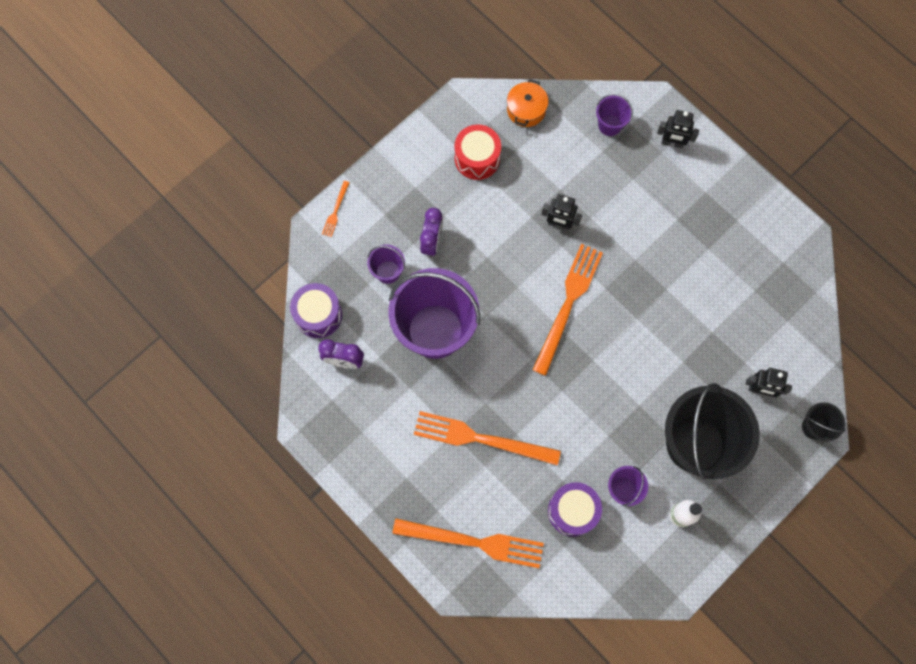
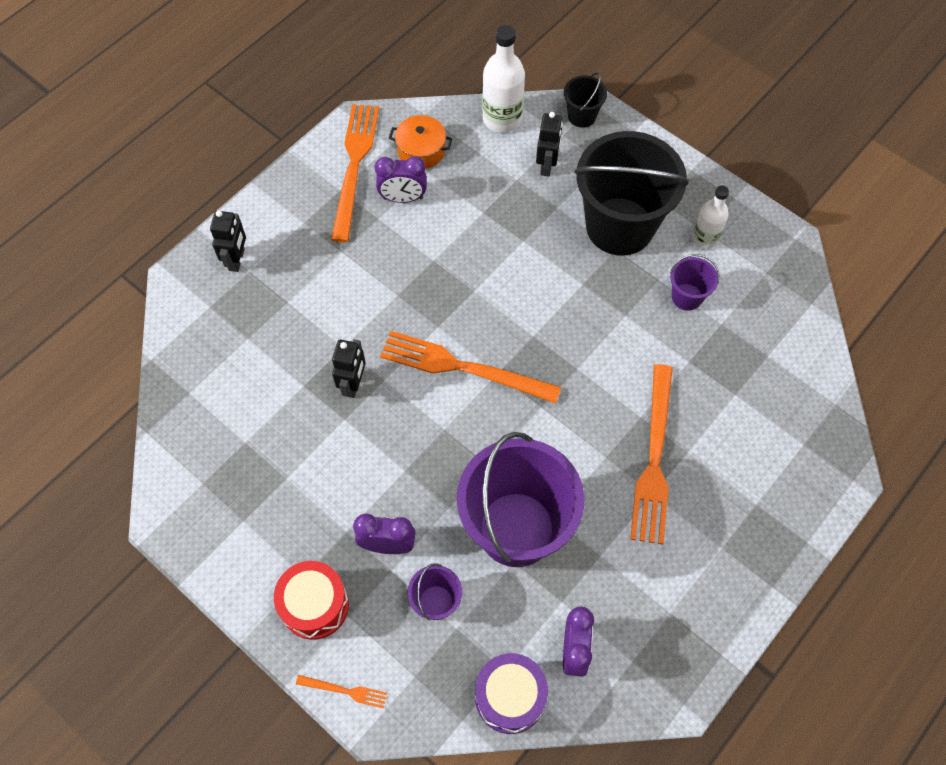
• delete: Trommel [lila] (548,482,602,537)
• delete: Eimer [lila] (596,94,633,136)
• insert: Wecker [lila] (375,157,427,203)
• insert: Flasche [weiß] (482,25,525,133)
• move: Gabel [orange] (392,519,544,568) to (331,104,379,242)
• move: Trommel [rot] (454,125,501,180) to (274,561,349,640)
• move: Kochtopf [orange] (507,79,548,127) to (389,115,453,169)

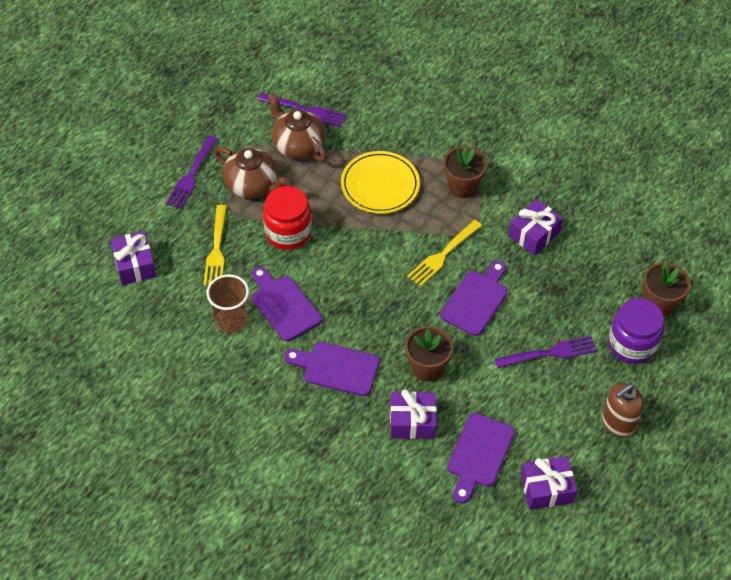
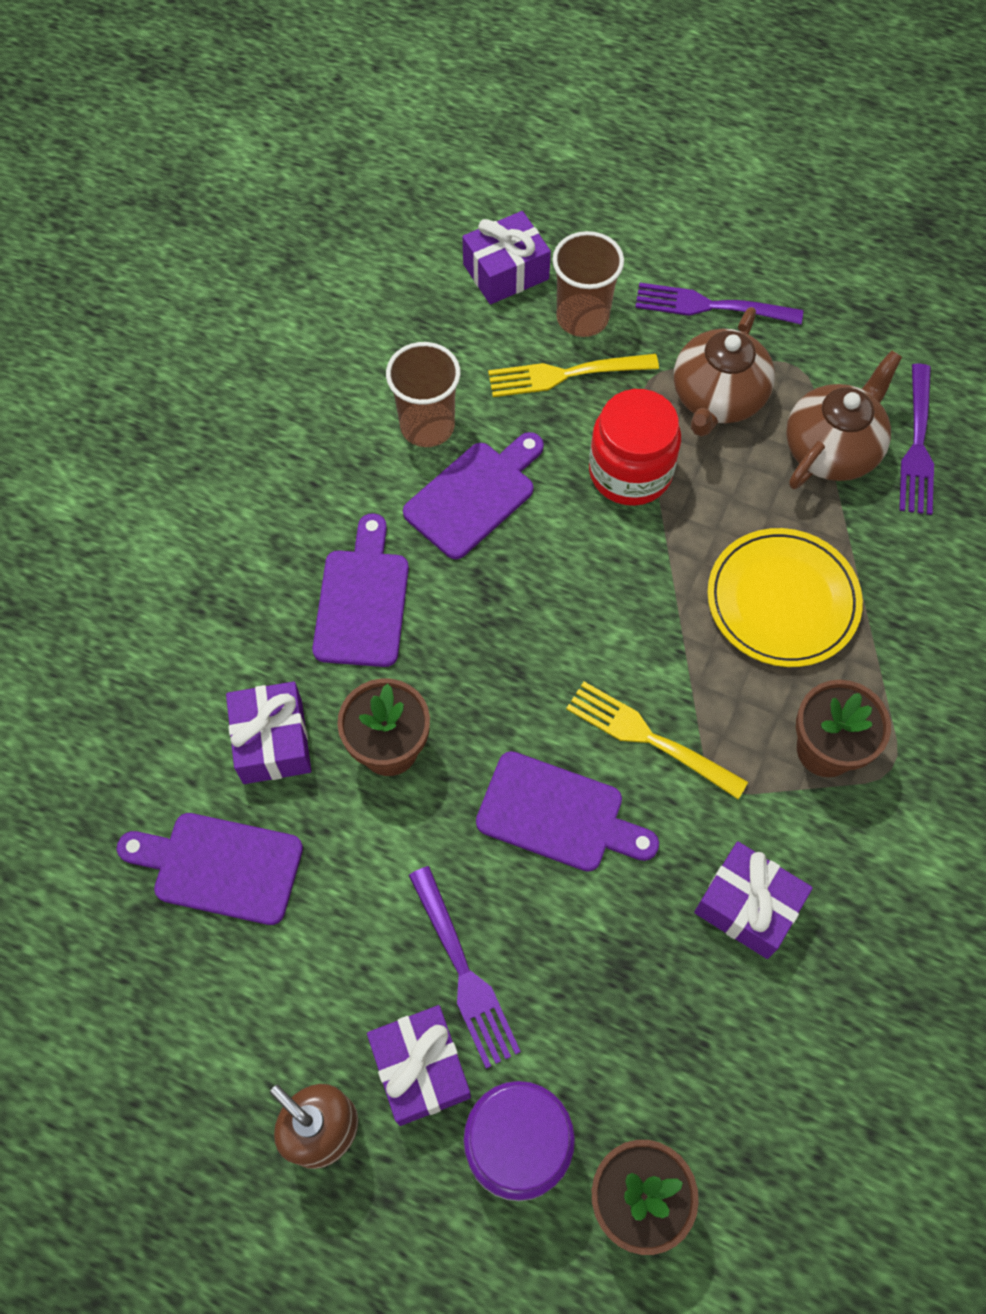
• insert: Becher [braun] (553,231,624,337)
• move: Geschenk [lila] (520,456,577,510) to (367,1005,471,1126)

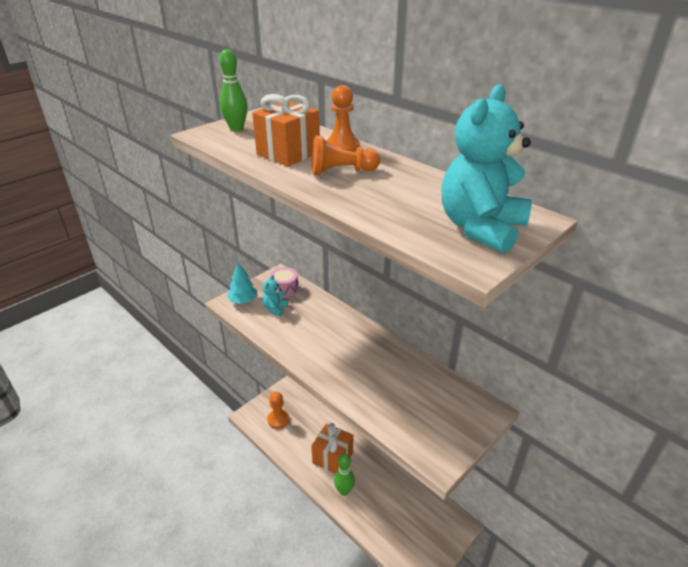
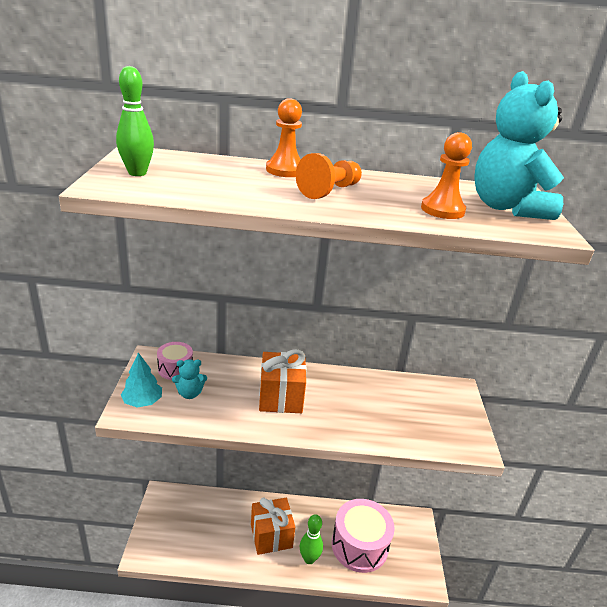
• insert: Trommel [rosa] (332,499,395,573)
• move: Geschenk [orange] (252,94,320,167) to (259,349,306,413)
• move: Bauer [orange] (267,392,290,429) to (421,132,472,219)
• rotate: Teddybär [türkis] (262,275,288,317) = (172,359,207,399) 75 degrees counterclockwise

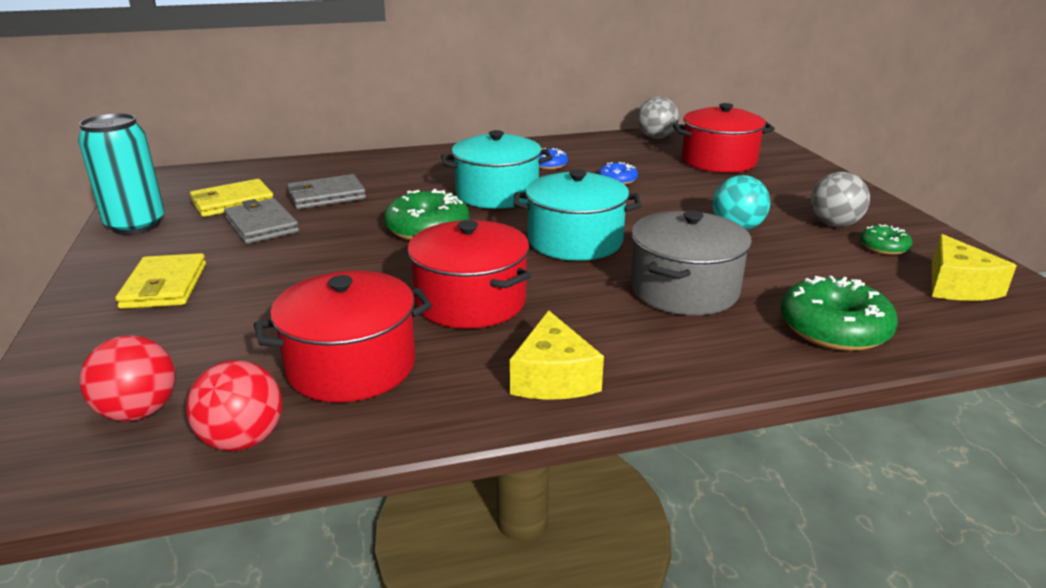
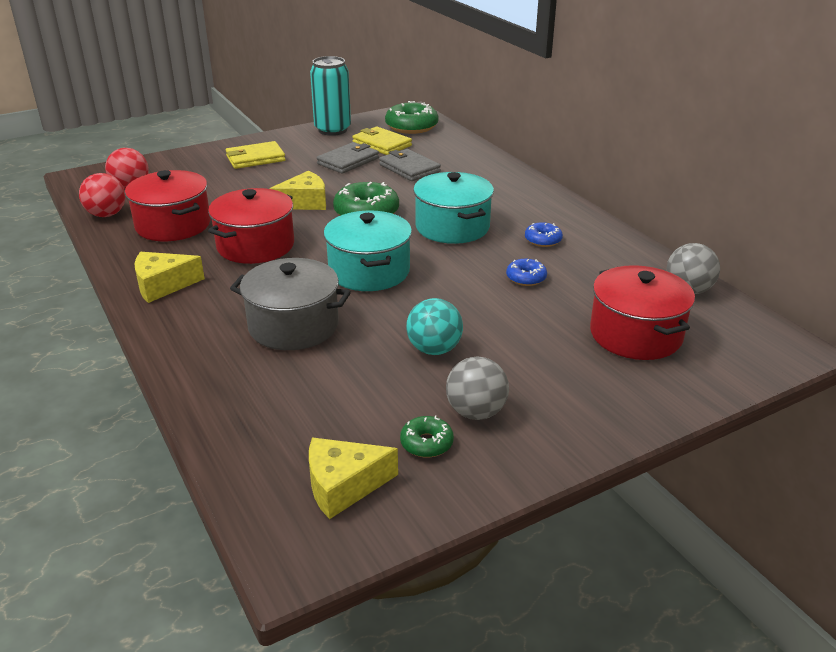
• insert: Käse [gelb] (270,171,326,210)
• move: Donut [grün] (781,276,898,351) to (385,101,439,134)

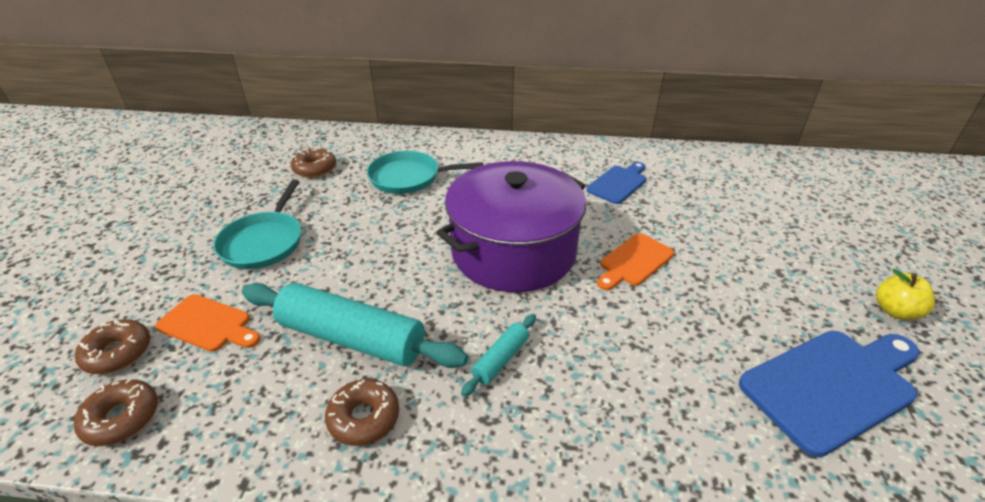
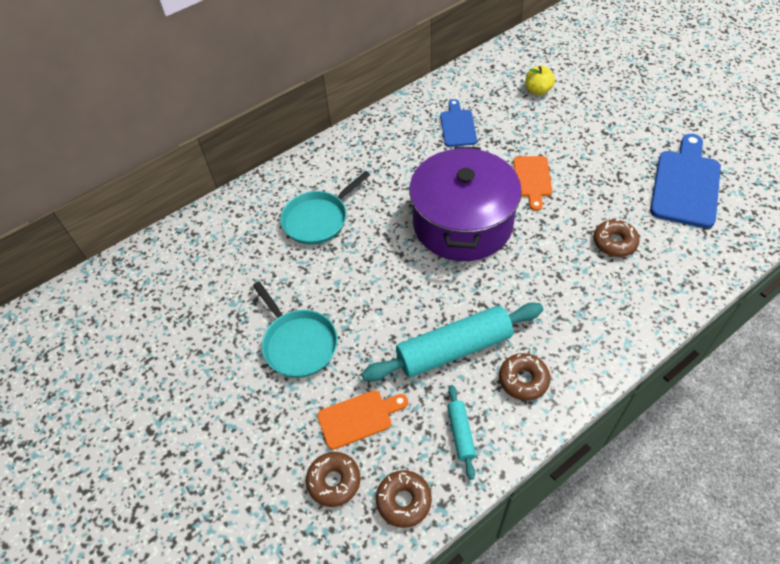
• move: Donut [braun] (291,148,336,178) to (593,219,640,257)
• move: Nudelholz [türkis] (461,314,536,397) to (447,385,476,480)
• move: Apfel [gelb] (876,269,935,320) to (525,66,555,95)

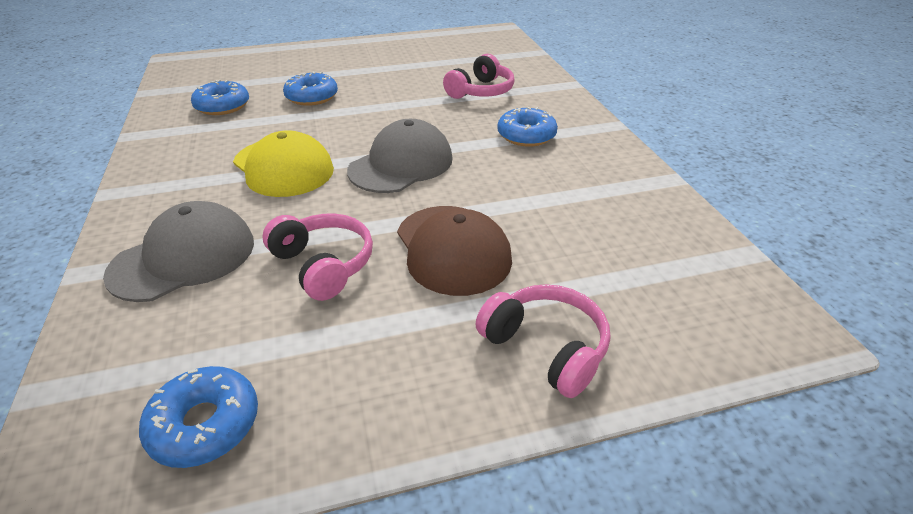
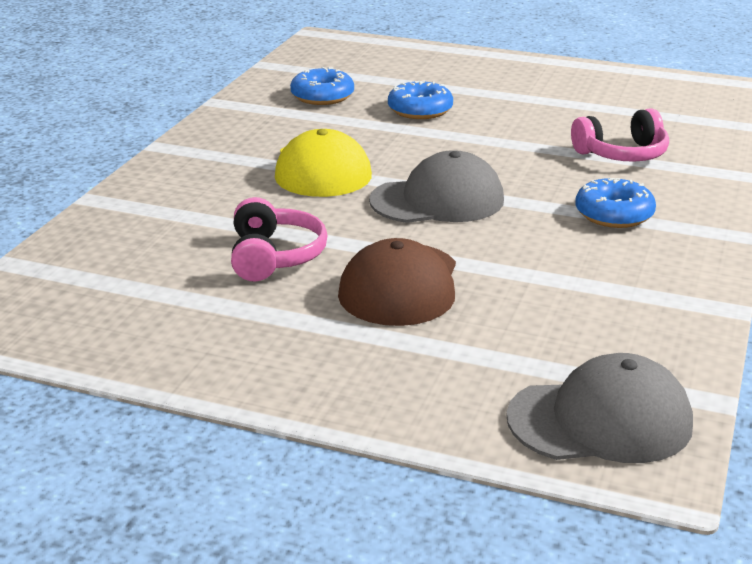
• delete: Donut [blau] (139,366,258,468)
• delete: Kopfhörer [rosa] (476,284,610,398)
• move: Kappe [grau] (103,201,254,302) to (506,353,693,463)

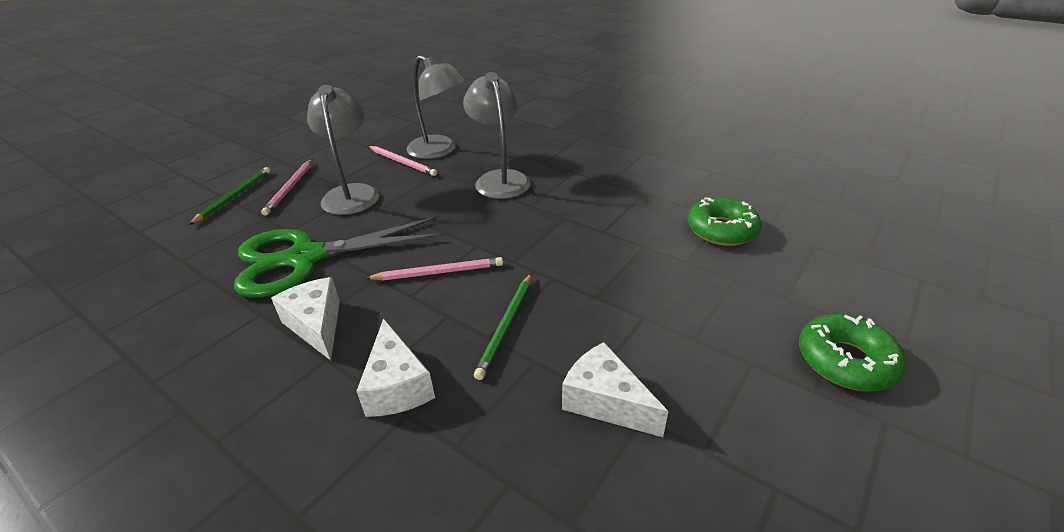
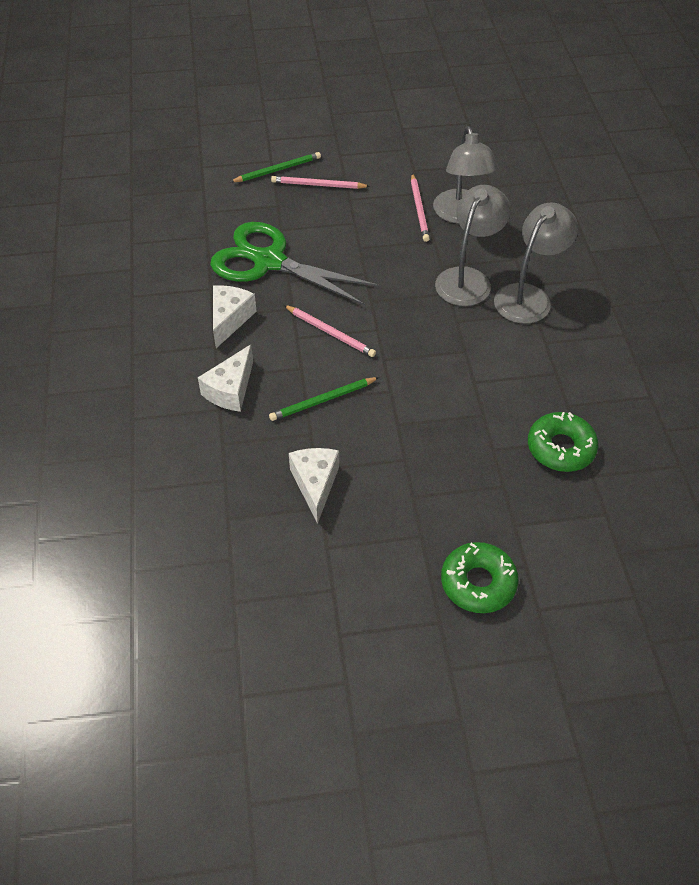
• move: Lampe [grau] (307,85,379,215) to (494,203,578,324)
• rotate: Bleistift [rosa] (261,159,313,216) = (271,176,370,189) 45 degrees clockwise

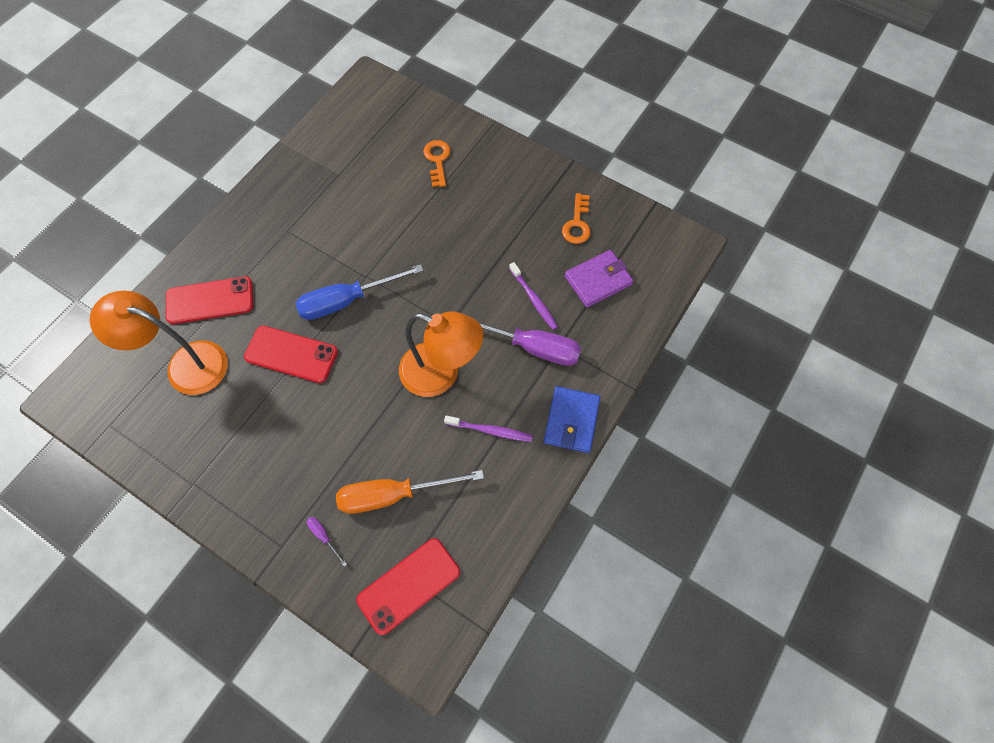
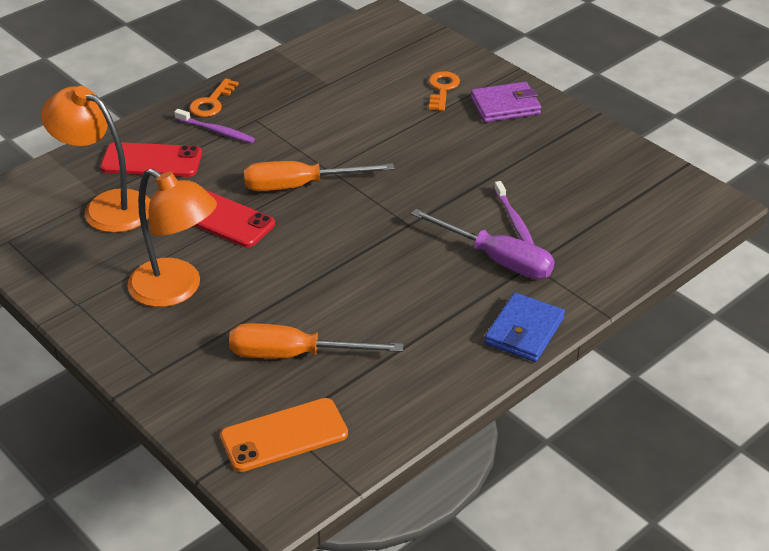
• delete: Schraubenzieher [lila] (307,517,347,566)
• move: Lampe [orange] (399,312,483,397) to (127,169,217,307)
• move: Zahnbürste [lila] (444,416,533,442) to (174,109,255,143)
• move: Schlüssel [orange] (562,193,590,244) to (189,78,239,117)
• move: Geldbörse [lila] (565,250,633,308) to (471,82,541,122)
• recolor: Schraubenzieher [blau] (295,264,423,320) to Schraubenzieher [orange] (244,161,394,191)
• recolor: Handy [rot] (356,538,460,635) to Handy [orange] (220,398,348,472)

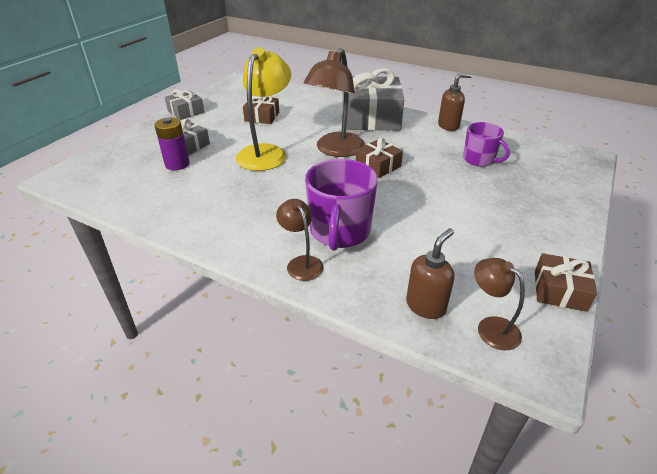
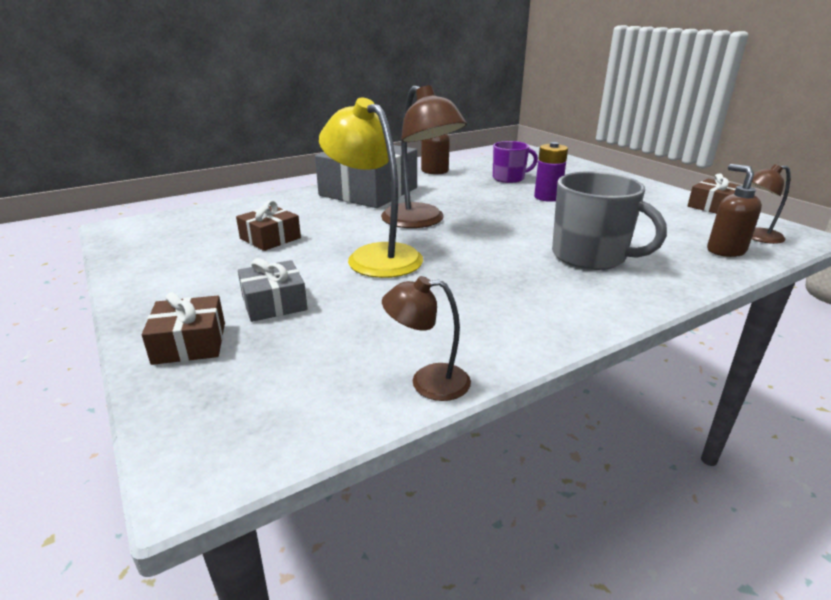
• delete: Geschenk [grau] (165,89,204,120)
• move: Batterie [lila] (154,117,189,170) to (534,142,568,202)
• move: Lampe [braun] (276,199,324,281) to (382,276,471,401)
• move: Geschenk [braun] (356,137,403,178) to (142,292,225,365)
• recolor: Tasse [lila] (305,159,378,251) to Tasse [grau] (552,171,667,270)

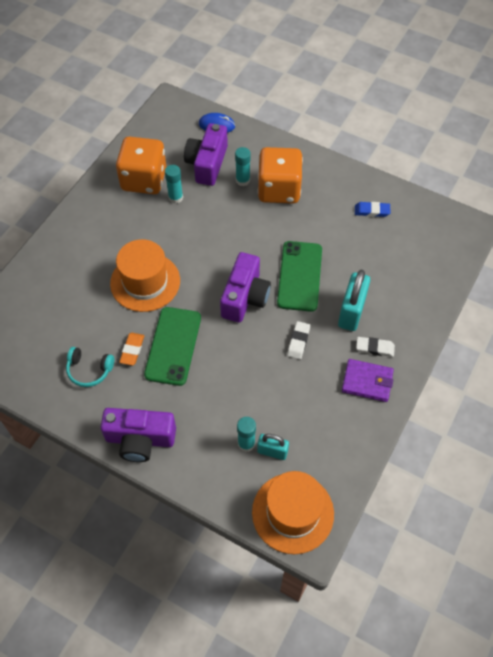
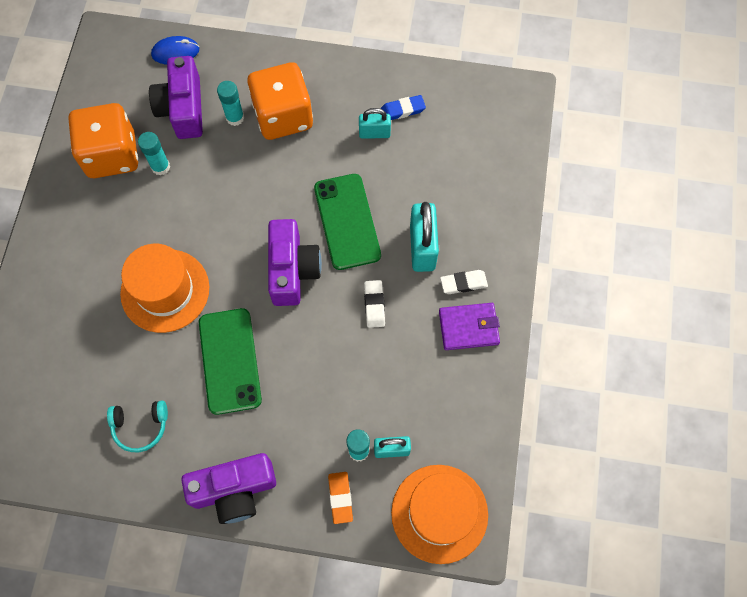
• insert: Vorhängeschloss [türkis] (359,108,391,139)
• move: Radiergummi [orange] (119,333,145,365) to (328,472,353,524)

